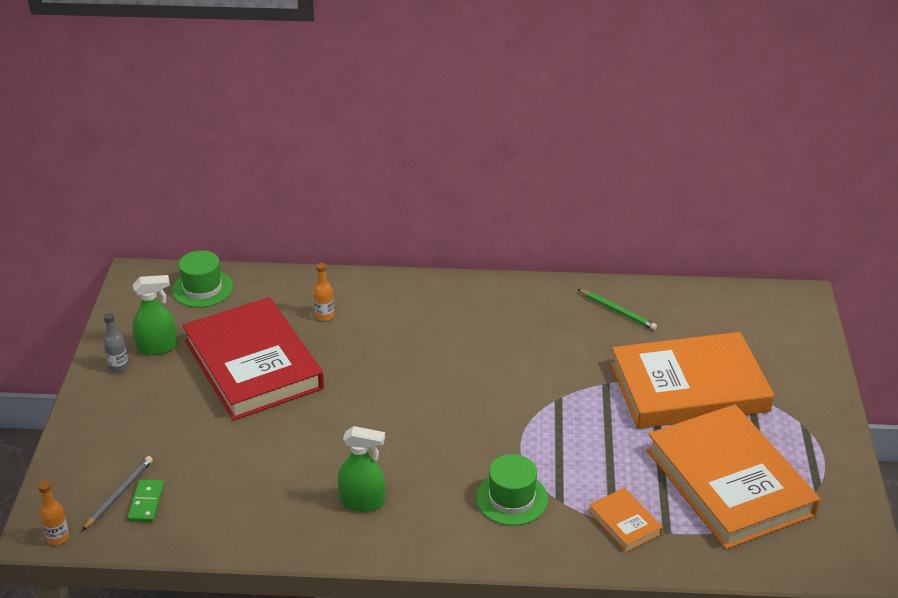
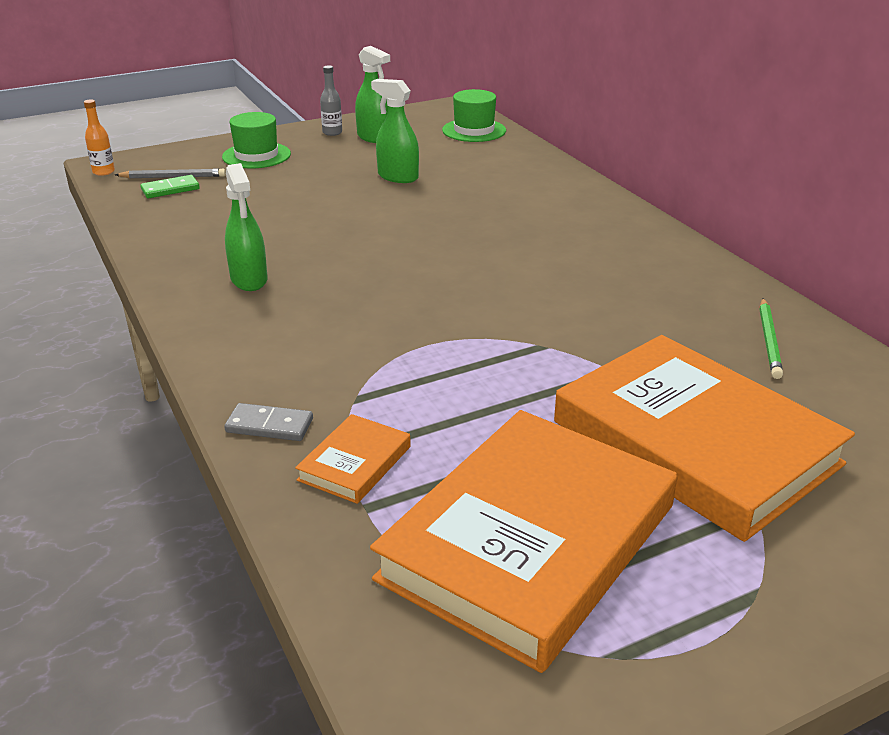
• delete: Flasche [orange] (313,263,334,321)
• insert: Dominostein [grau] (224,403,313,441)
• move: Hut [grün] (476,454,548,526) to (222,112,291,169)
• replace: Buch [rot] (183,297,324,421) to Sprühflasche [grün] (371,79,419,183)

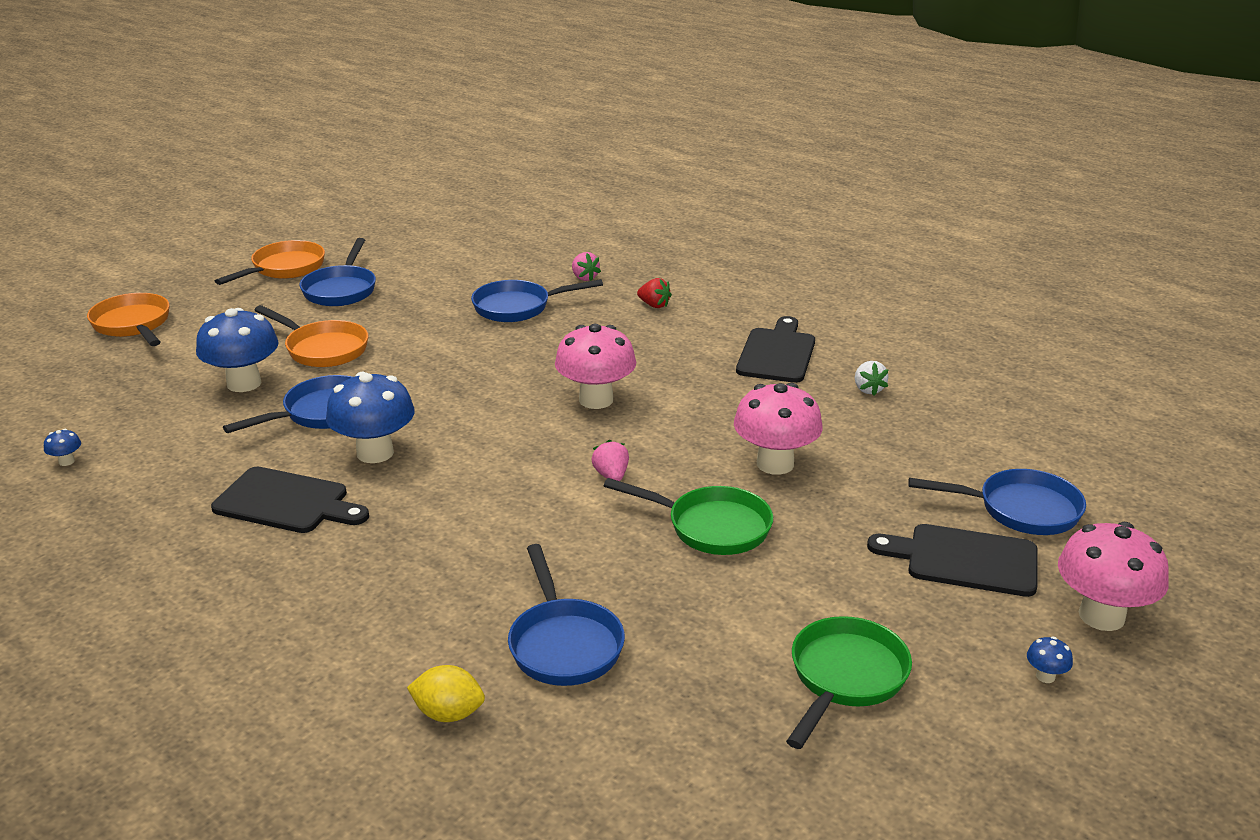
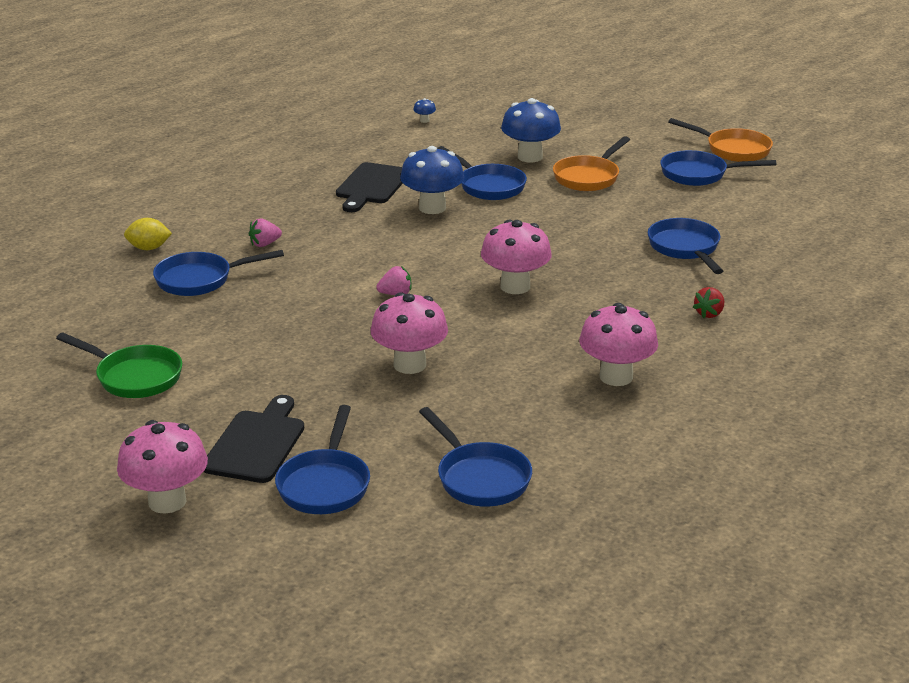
• delete: Pfanne [orange] (87,293,170,346)
• delete: Pfanne [grün] (604,478,773,555)
• delete: Erdbeere [weiß] (855,361,888,395)
• delete: Pilz [blau] (1027,637,1073,683)
• insert: Pfanne [blau] (419,407,532,507)
• move: Erdbeere [rosa] (572,252,601,281) to (249,218,282,247)
• replace: Schneidebrett [schwarz] (736,316,815,383) to Pilz [rosa] (579,303,658,386)
• rotate: Zitrone [gelb] (407,665,485,722) = (124,218,172,250) 75 degrees clockwise

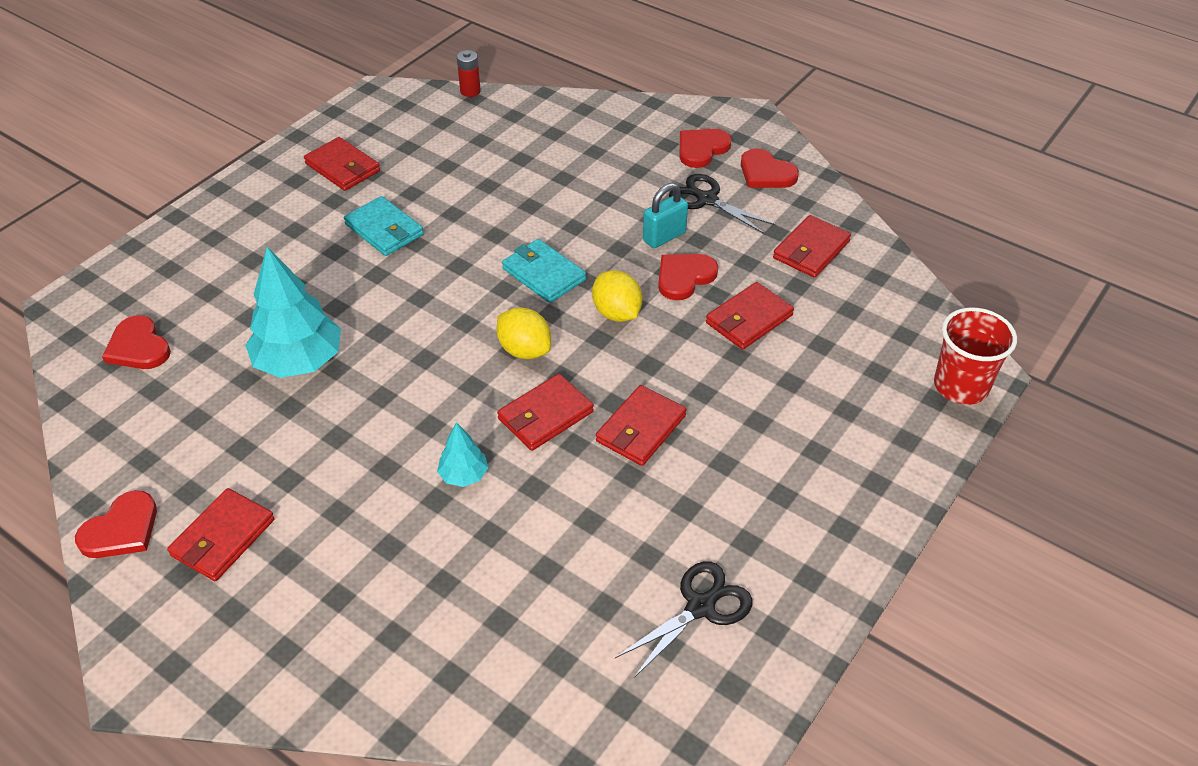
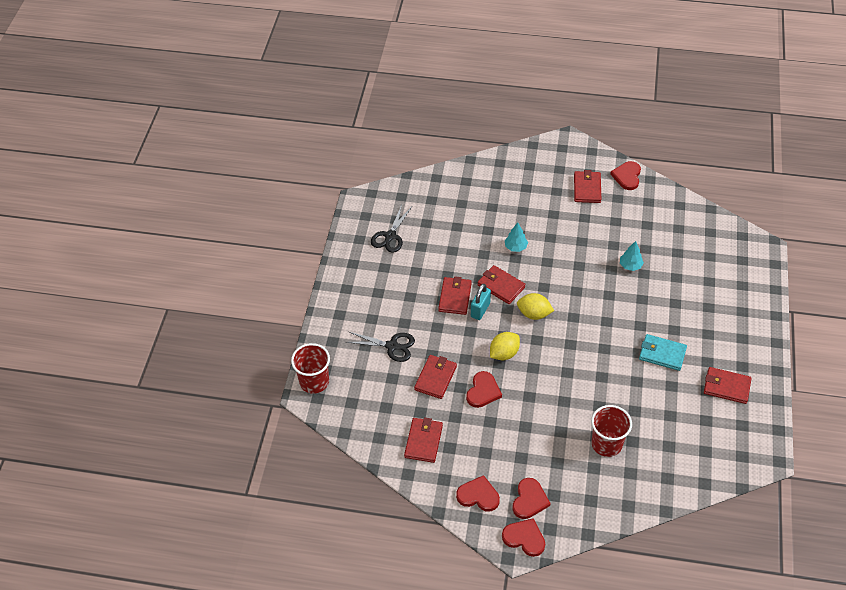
• delete: Batterie [rot] (457,50,481,97)
• delete: Geldbörse [türkis] (502,239,586,303)
• insert: Becher [rot] (591,405,632,457)
• move: Herz [rot] (102,315,171,369) to (502,518,545,557)
• move: Vorhängeschloss [türkis] (643,183,688,248) to (471,284,491,320)
• move: Schere [schwarz] (669,174,776,234) to (346,332,415,362)
• rotate: Geldbörse [rot] (497,374,594,451) = (477,265,526,304) 75 degrees counterclockwise
• rotate: Zitrone [gelb] (592,270,643,322) = (490,332,520,360) 75 degrees counterclockwise
• resize: Baum [türkis] (245,247,341,378) = (620,241,644,271) x0.50

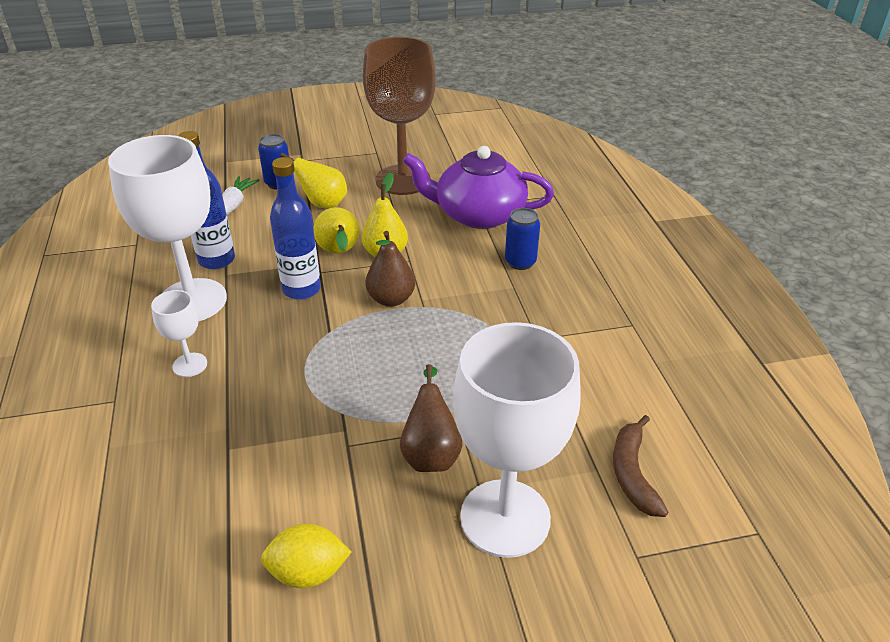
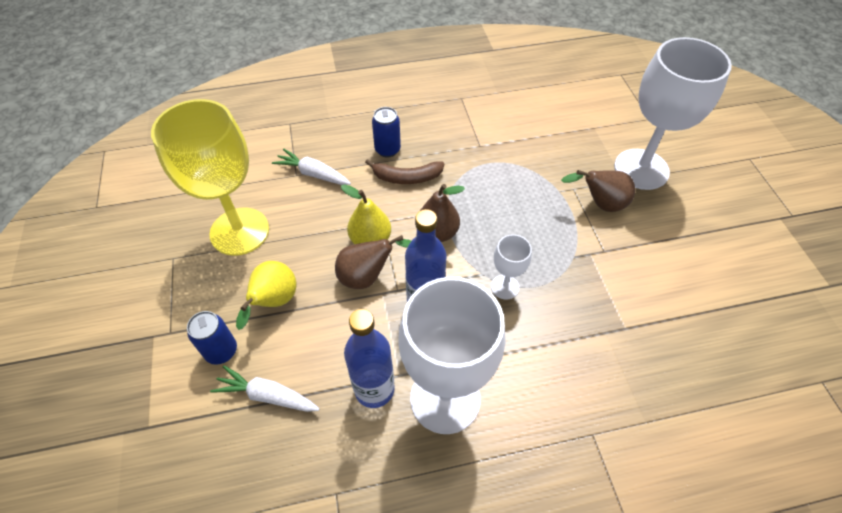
• delete: Zitrone [gelb] (261,524,351,588)
• move: Kelch [weiß] (151,290,207,377) to (491,234,532,300)
• move: Banane [braun] (613,415,668,517) to (365,159,444,184)
• replace: Teekanne [lila] (403,146,554,229) to Karotte [weiß] (272,149,351,185)
• recolor: Birne [gelb] (313,207,360,254) to Birne [braun] (335,235,411,289)
• recolor: Kelch [braun] (363,37,436,195) to Kelch [gelb] (151,99,269,256)

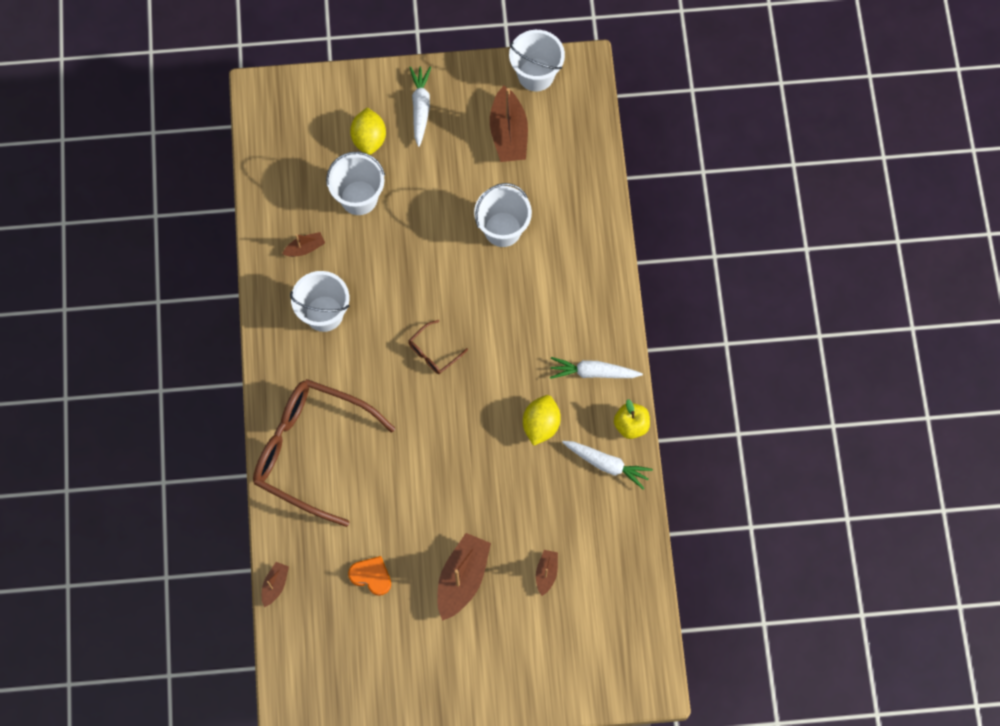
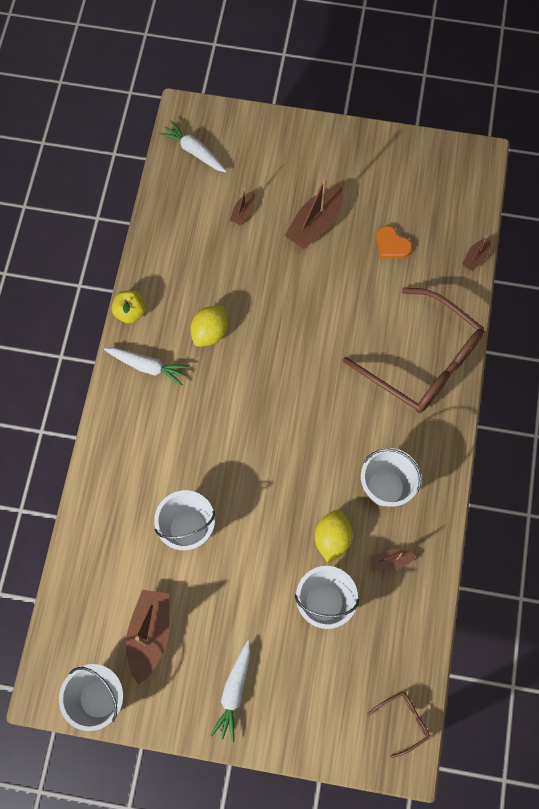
• move: Zitrone [gelb] (350,107,386,155) to (315,510,353,563)
• move: Brille [braun] (409,320,468,374) to (367,692,430,758)
• move: Karotte [weiß] (562,441,653,490) to (158,120,227,173)

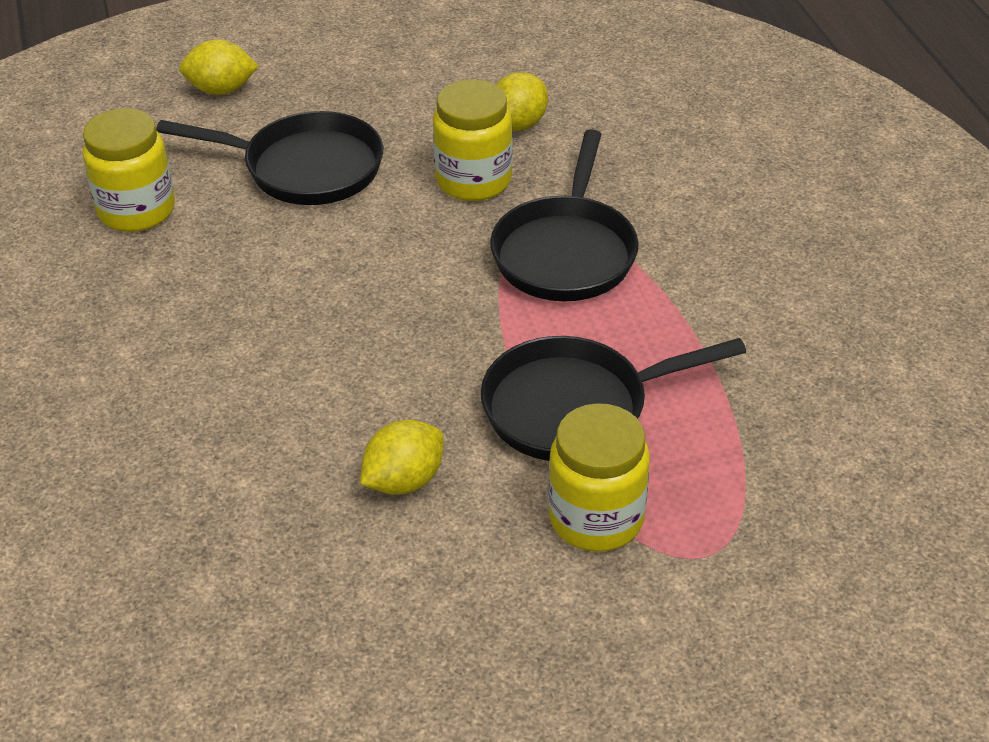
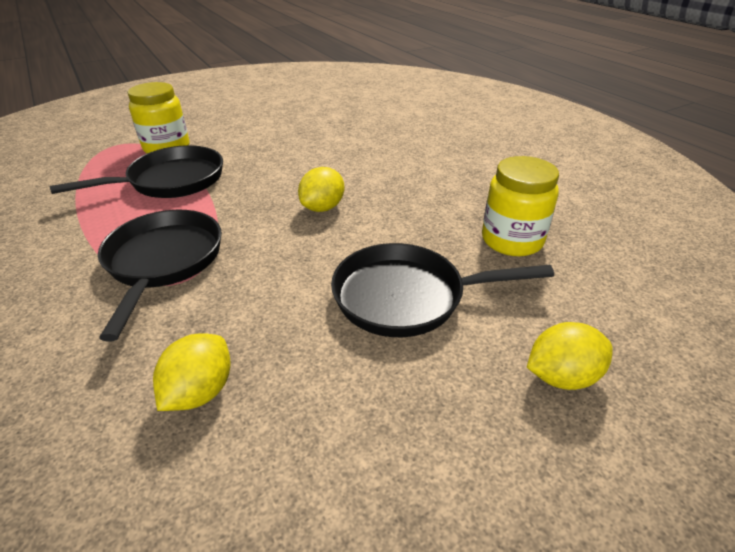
• delete: Einmachglas [gelb] (433,79,513,201)
• move: Zitrone [gelb] (360,420,444,495) to (298,167,344,212)

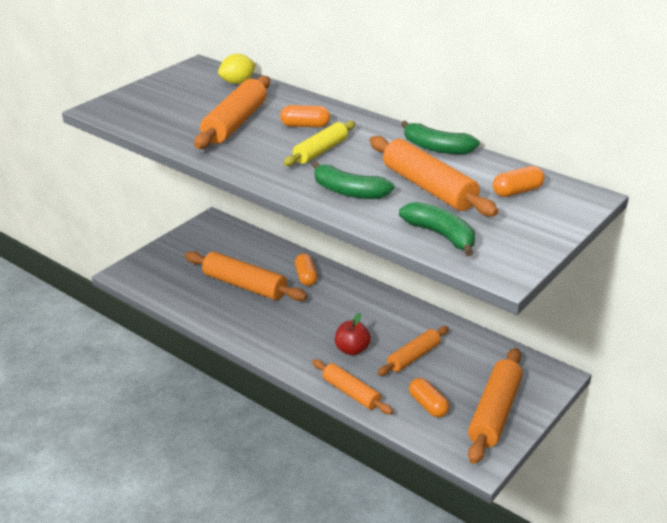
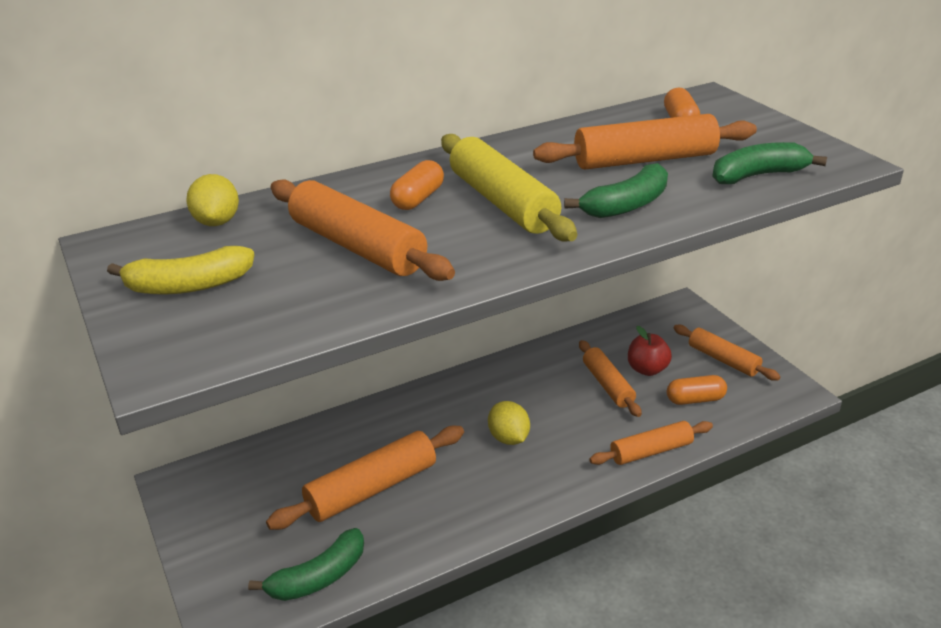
• delete: Kapsel [orange] (295,253,318,286)
• insert: Banane [gelb] (107,246,254,294)
• insert: Zitrone [gelb] (488,401,530,445)
• move: Apfel [rot] (335,313,371,355) to (628,326,672,376)
• move: Banane [grün] (401,121,480,155) to (248,528,364,601)
• resize: Nudelholz [gelb] (283,121,355,166) = (441,134,577,242) x1.56
• resize: Nudelholz [orange] (468,348,523,464) = (674,325,780,381) x0.64

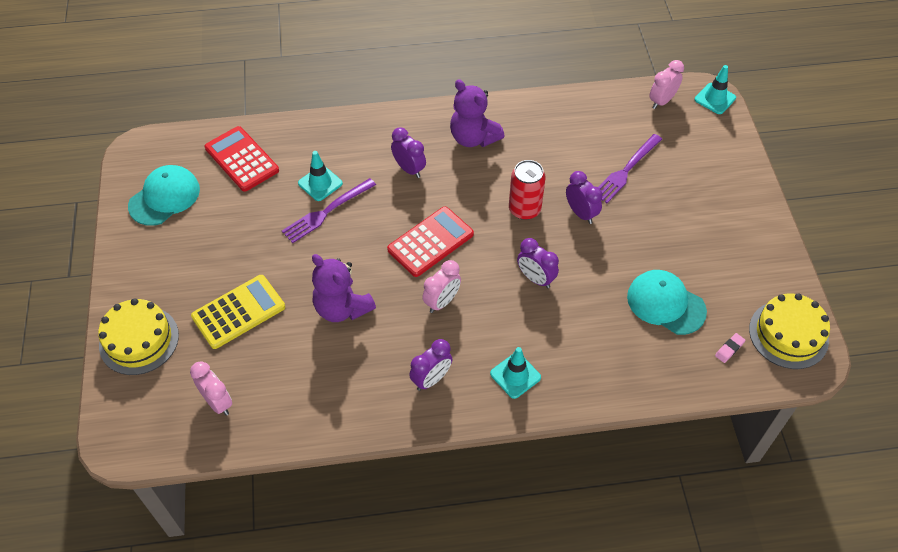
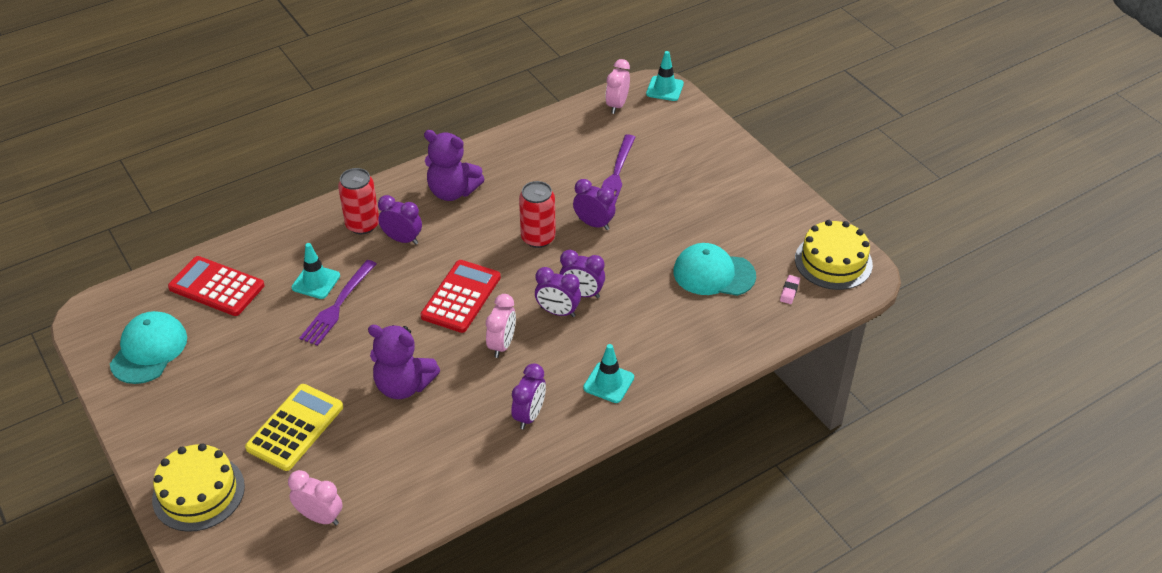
• insert: Dose [rot] (338,168,379,234)
• insert: Wecker [lila] (535,267,581,317)

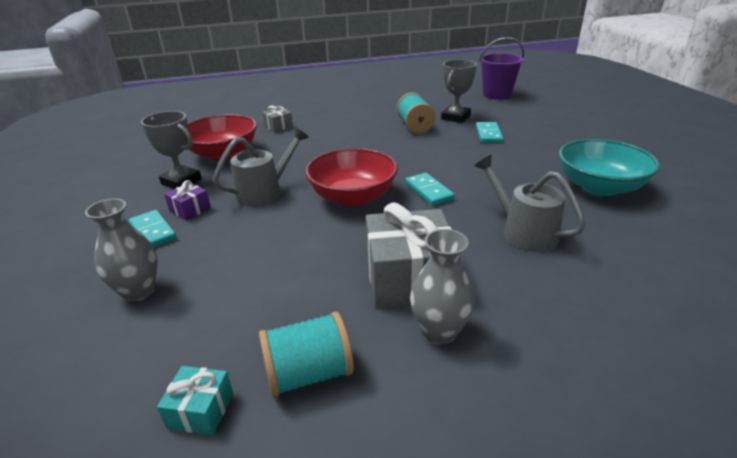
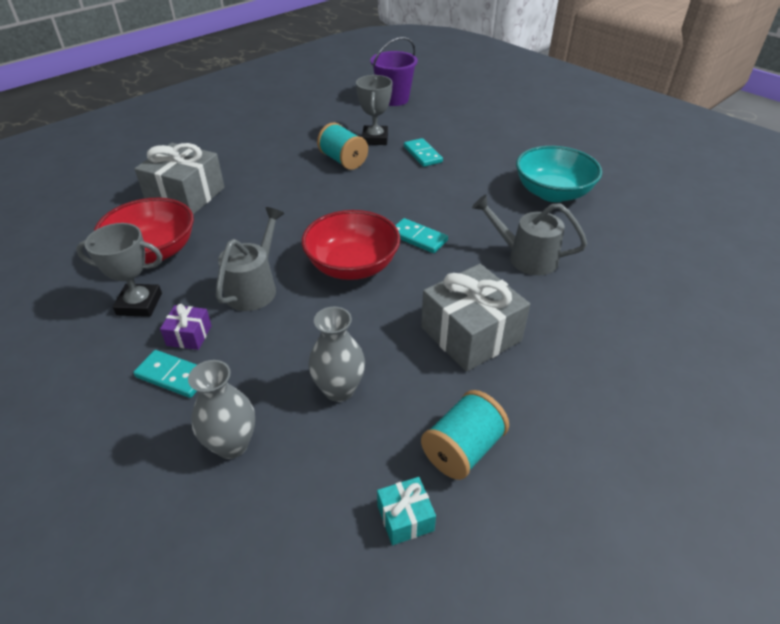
• move: Vase [grau] (410,229,475,345) to (308,307,365,402)
• resize: Geschenk [grau] (262,106,293,132) = (134,143,225,215) x2.12

